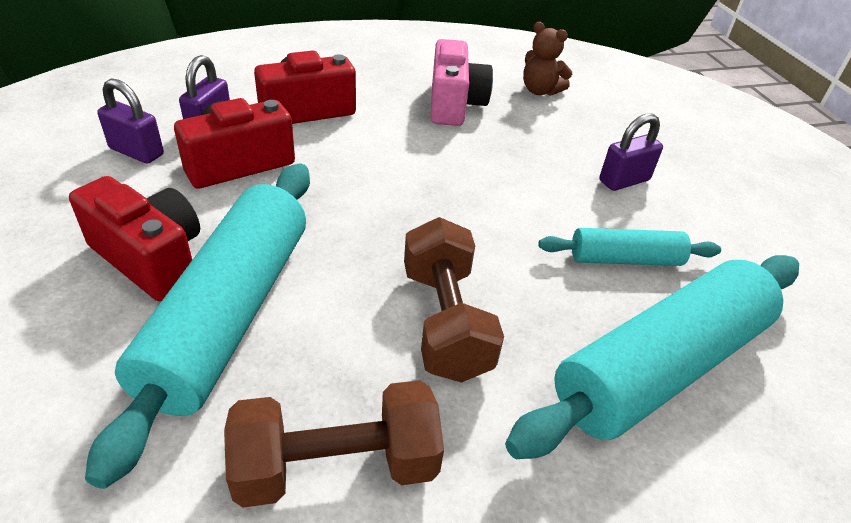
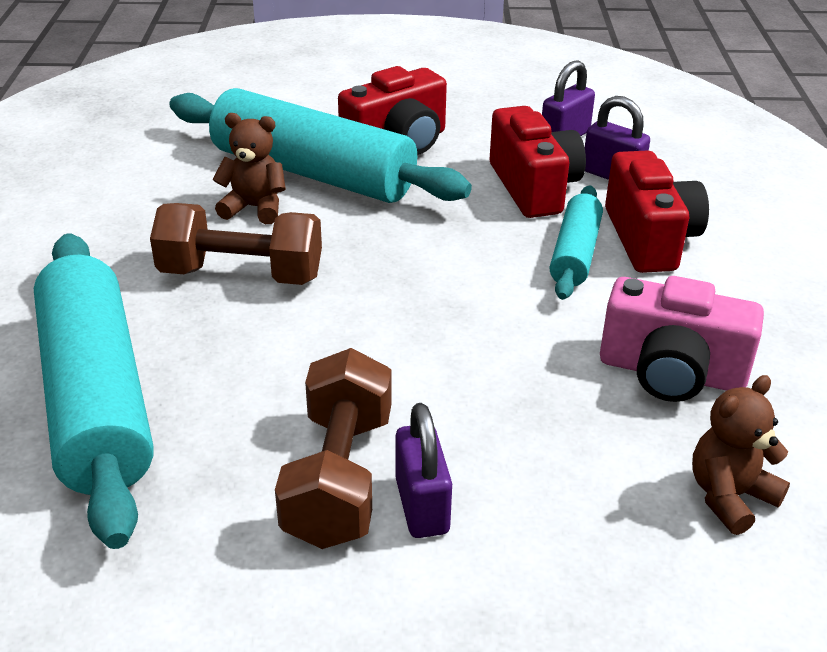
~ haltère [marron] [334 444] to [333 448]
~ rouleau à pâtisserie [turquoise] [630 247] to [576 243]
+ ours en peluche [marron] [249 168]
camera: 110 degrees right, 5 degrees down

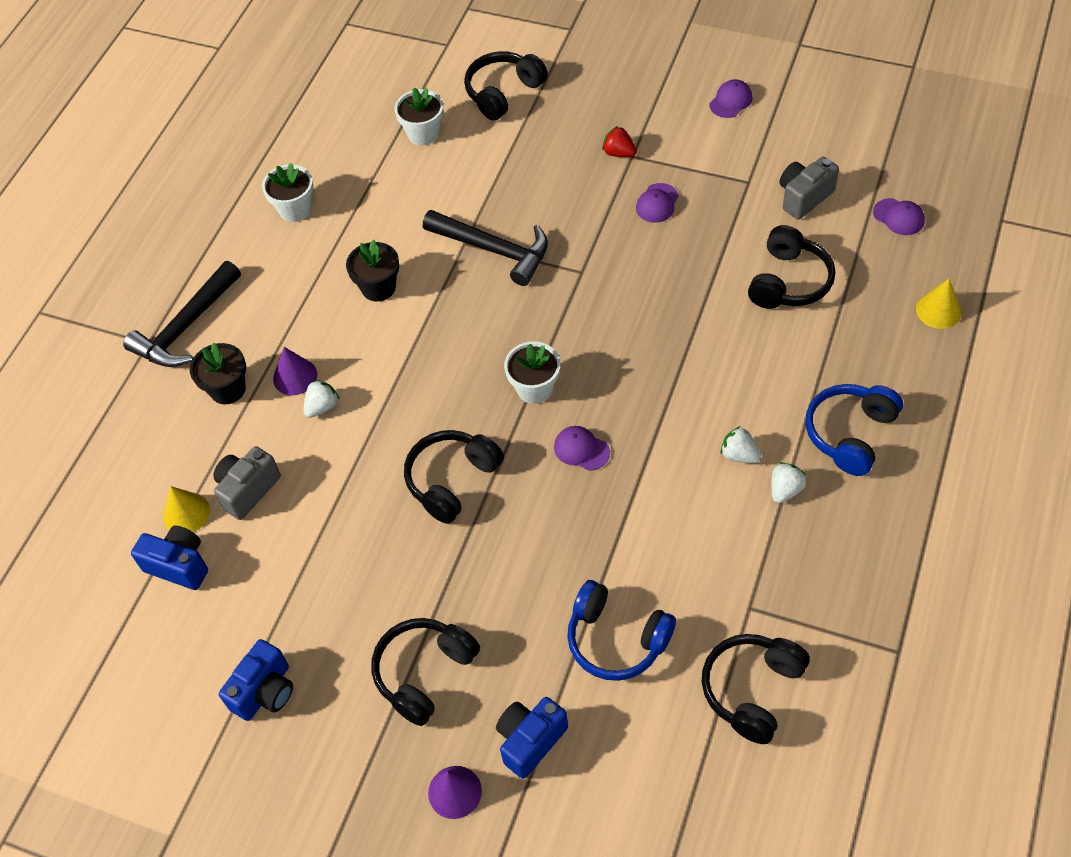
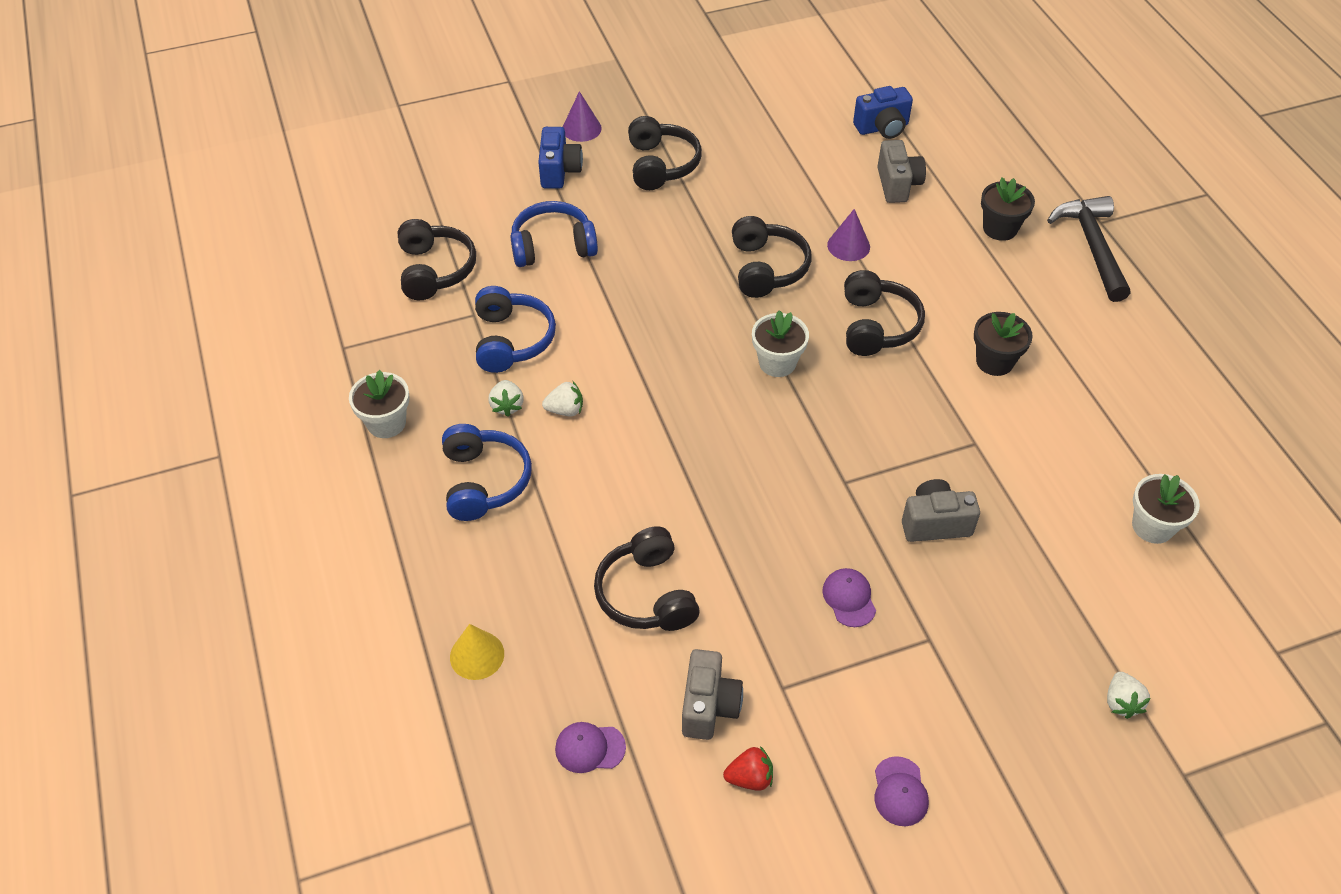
- cône [jaune] [186 509]
- appareil photo [bleu] [256 680]
~ pot de fleurs [blanc] [287 192] to [379 404]
~ cône [violet] [295 371] to [848 235]
~ fraise [blanc] [321 399] to [1129 695]
- marteau [noir] [485 248]
~ casque audio [noir] [506 86] to [884 313]
- casquette [violet] [582 448]
~ fraise [rouge] [619 141] to [748 768]
+ casque audio [bleu] [515 329]
+ appareil photo [gris] [941 510]
camera: 135 degrees right, 5 degrees down

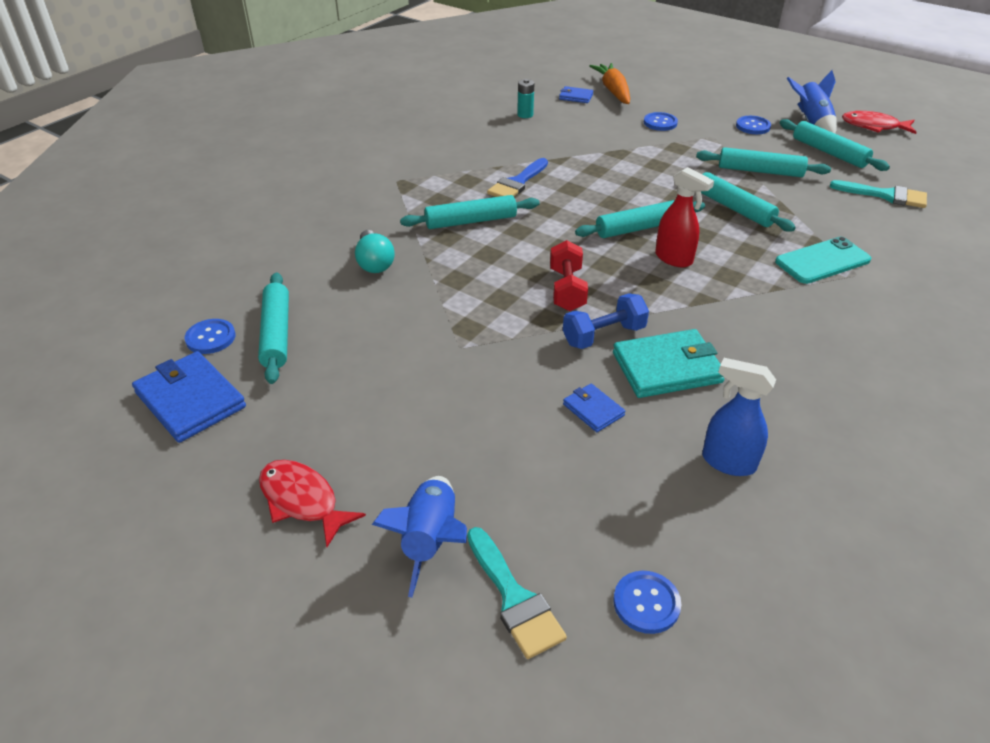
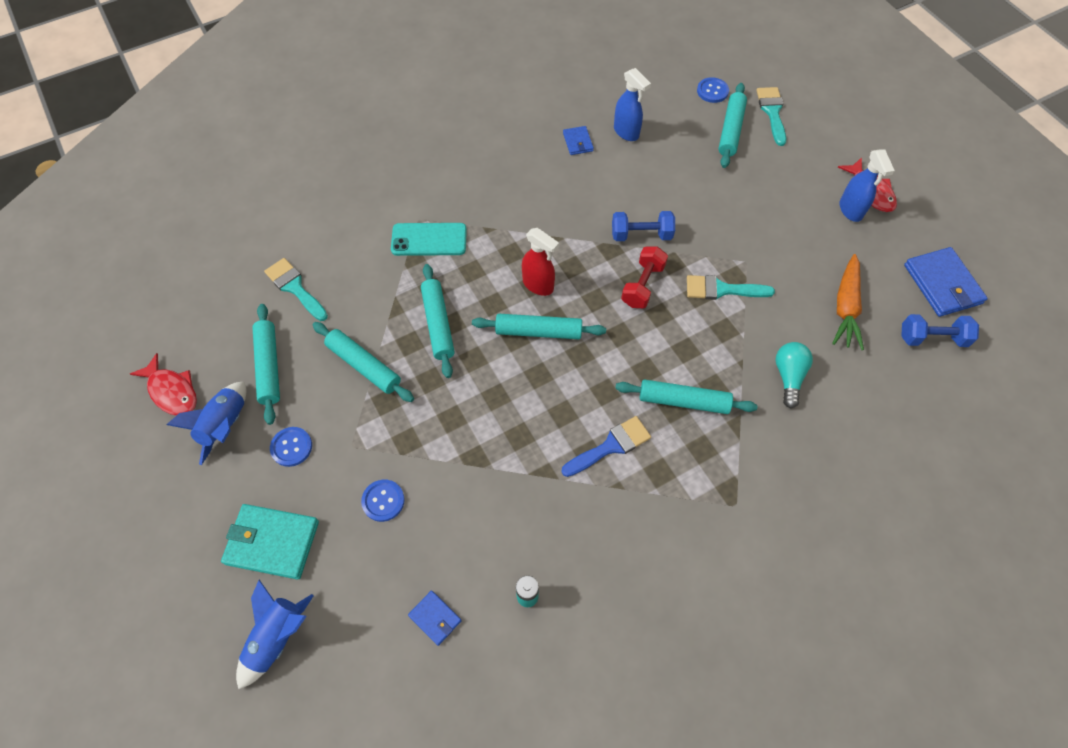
~ bouton [bleu] [210 336] to haltère [bleu] [940 330]
~ rouleau à pâtisserie [turquoise] [273 328] to [732 125]
~ fusée [bleu] [419 537] to [275 634]
~ portefeuille [bleu] [594 408] to [578 140]
~ carotte [orange] [609 83] to [848 302]
~ portefeuille [turquoise] [668 363] to [270 541]
~ vaporisateur [rouge] [684 217] = [540 262] 150 degrees clockwise
+ pinceau [turquoise] [731 287]
+ vaporisateur [bleu] [867 186]
camera: 155 degrees left, 20 degrees up

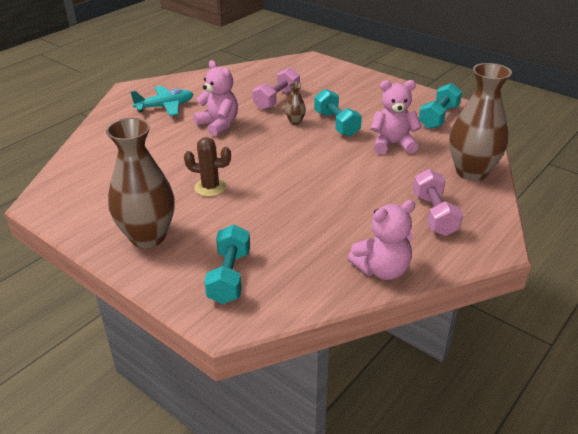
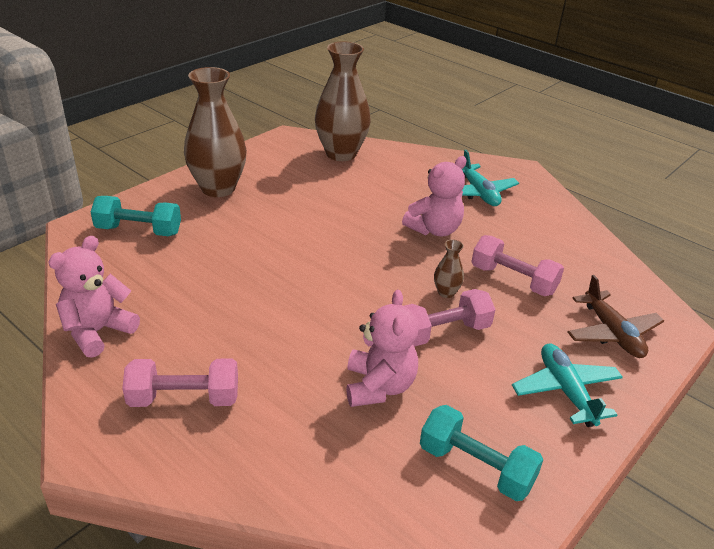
- cactus [marron] [207 167]
~ haltère [turquoise] [338 113] to haltère [rose] [450 318]
~ ours en peluche [rose] [381 240] = [94 297] 60 degrees clockwise
~ vase [marron] [480 122] to [343 101]
+ avion [turquoise] [567 385]
+ avion [marron] [615 316]
camera: 90 degrees right, 0 degrees up

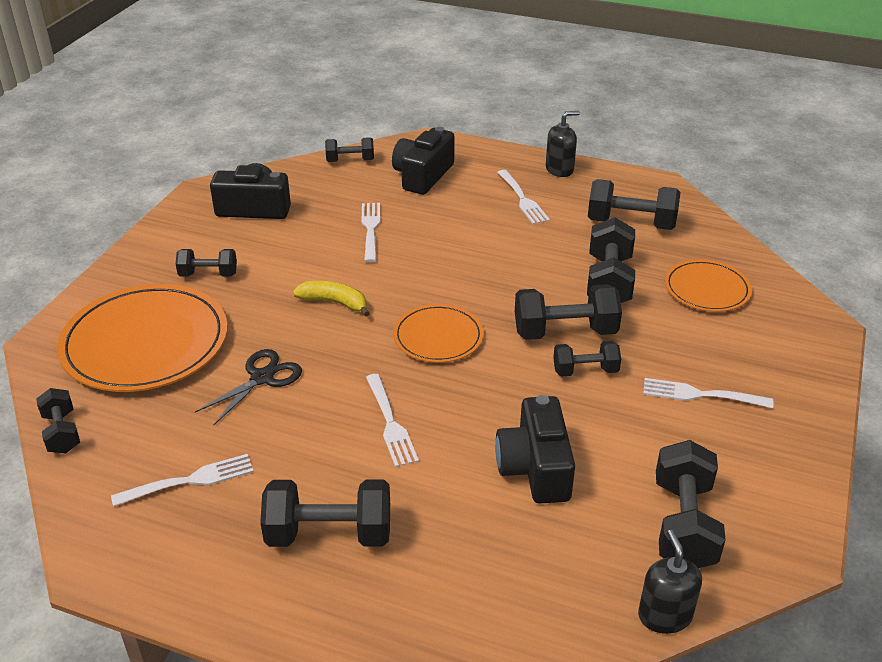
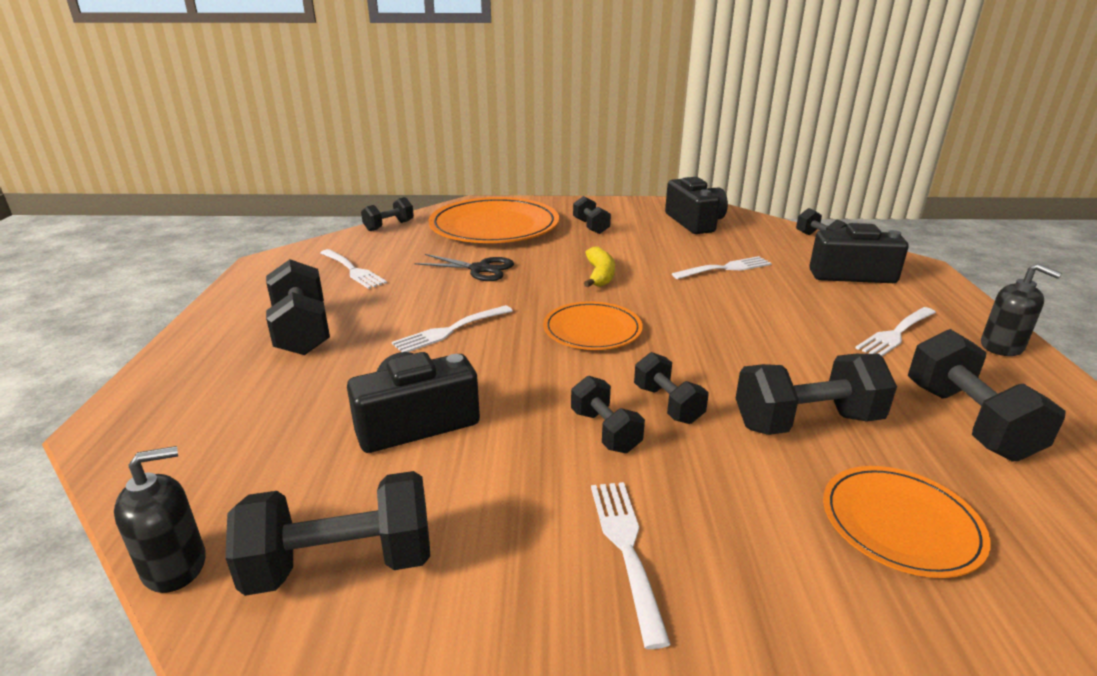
~ haltère [noir] [568 312] = [671 388] x0.60
camera: 70 degrees right, 10 degrees down

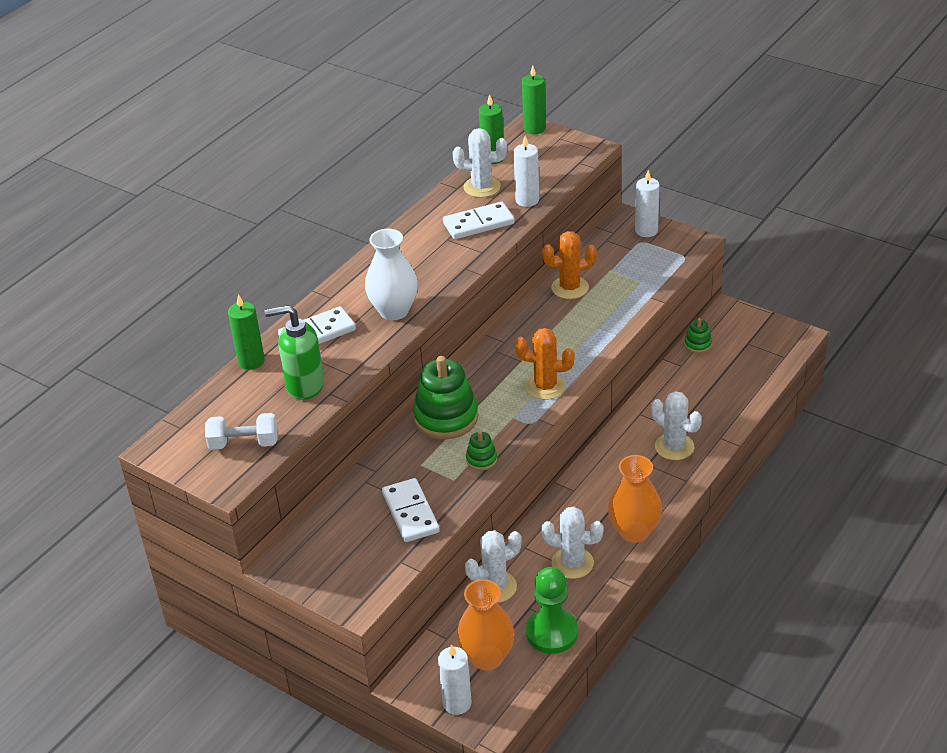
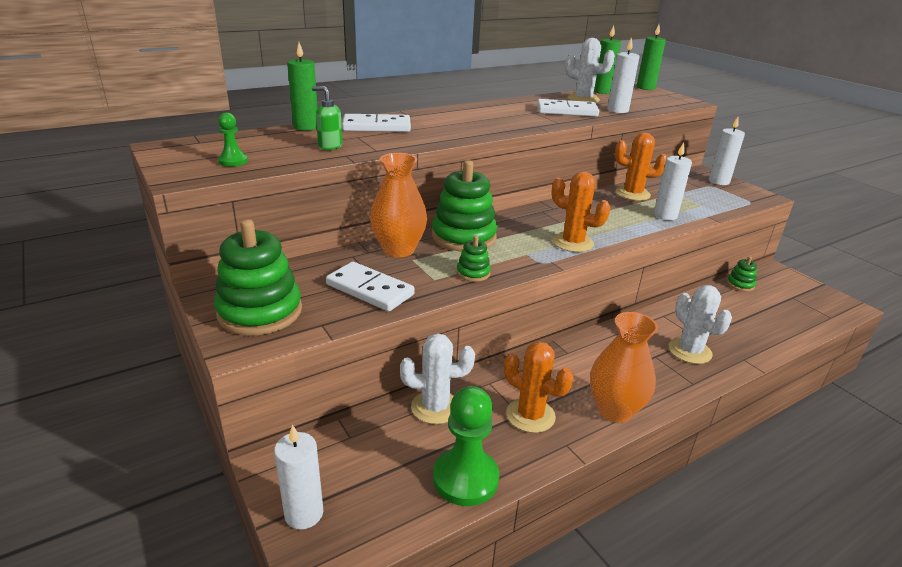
~ haltère [blanc] [241 431] to pion [vert] [233 140]
~ distributeur de savon [vert] [294 352] = [327 118] x0.58
- vase [blanc] [391 274]
~ domino [blanc] [411 510] = [370 286] 60 degrees counterclockwise
~ vase [orange] [485 624] to [398 205]
~ cactus [blanc] [572 543] to cactus [orange] [539 387]
+ jouet à empiler [vert] [258 277]
+ bougie [blanc] [673 181]
camera: 20 degrees right, 10 degrees down

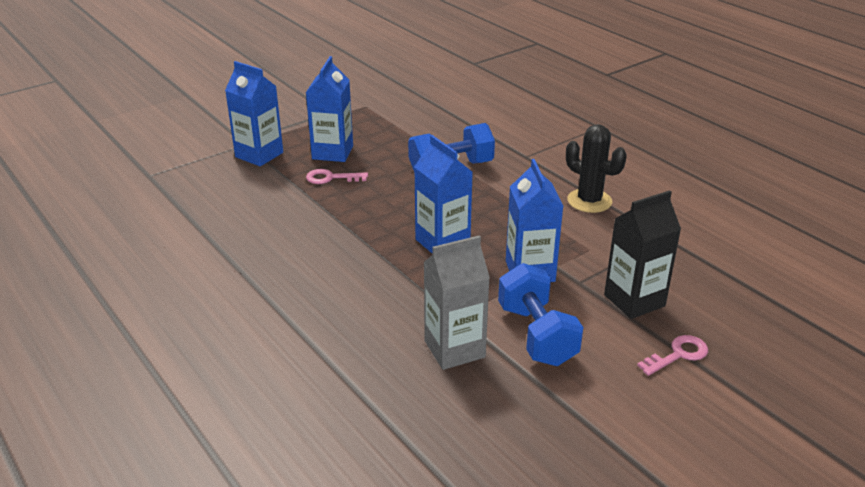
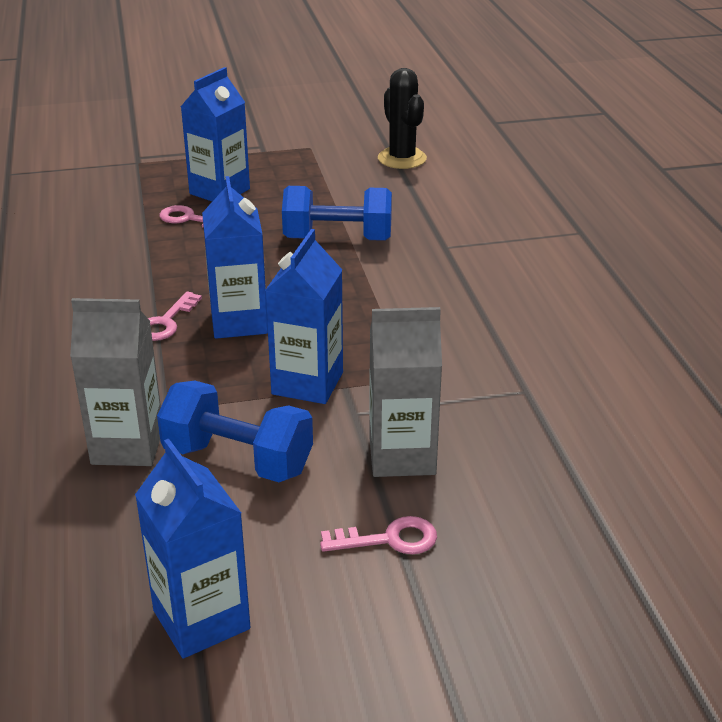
~ brique de lait [bleu] [254 113] to [192 549]
~ haltère [bleu] [541 314] = [235 431] 75 degrees counterclockwise
~ cactus [noir] [596 168] to [402 118]
~ brique de lait [noir] [642 254] to brique de lait [gris] [405 392]
+ clé [rose] [175 316]
camera: 25 degrees right, 0 degrees up

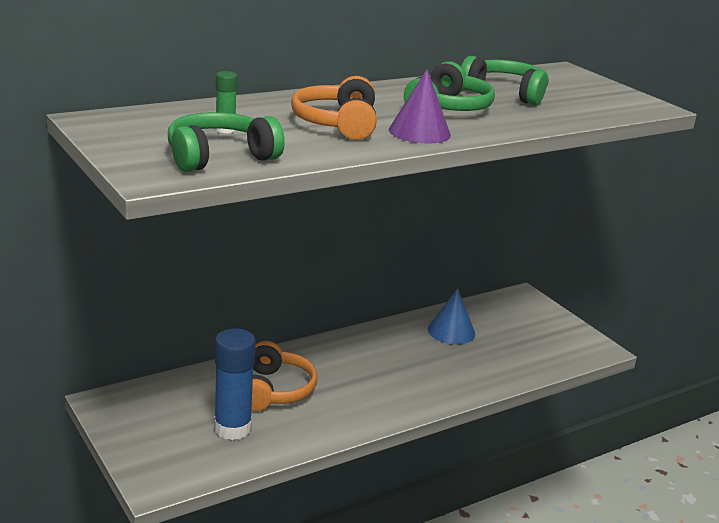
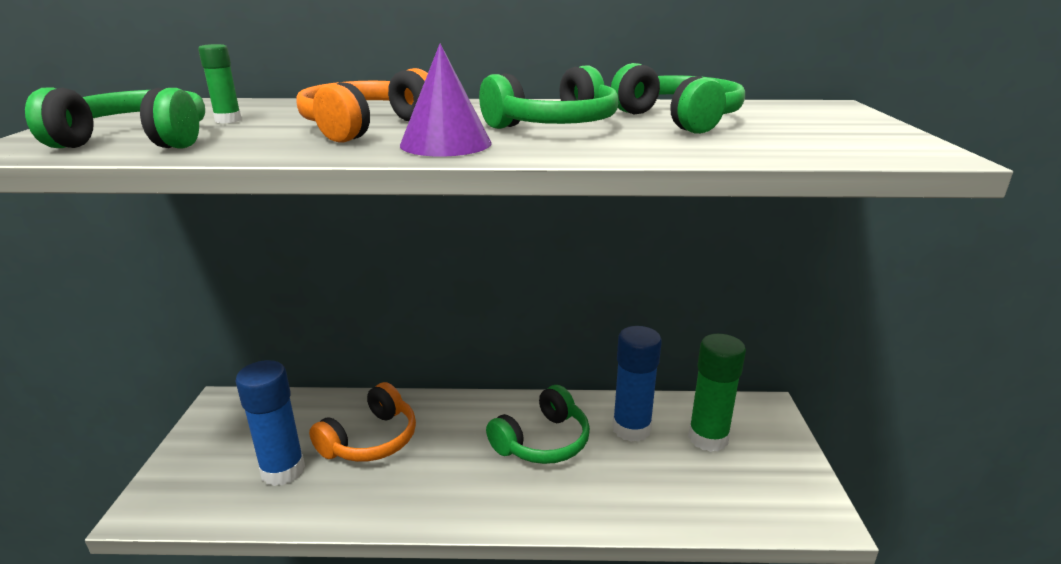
~ cône [bleu] [451 316] to bâton de colle [bleu] [637 384]
+ casque audio [vert] [538 424]
+ bâton de colle [vert] [717 393]
camera: 35 degrees right, 0 degrees up

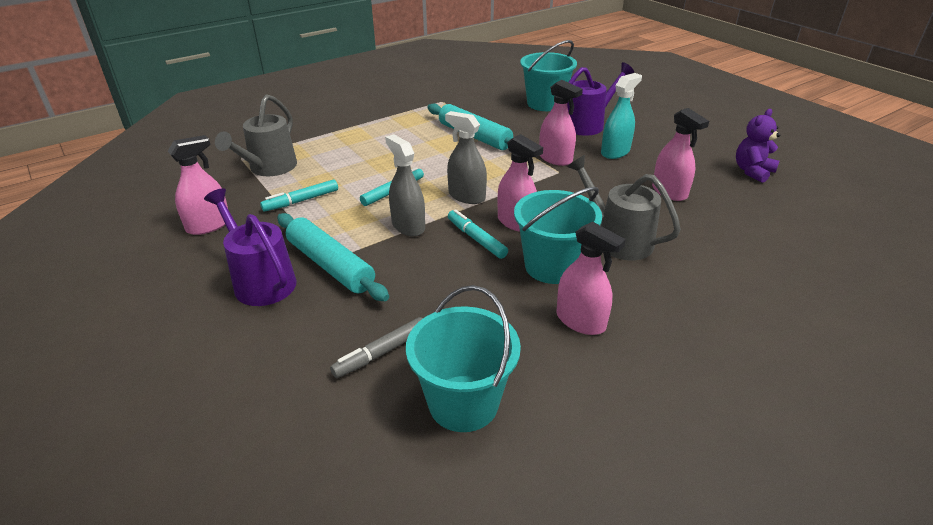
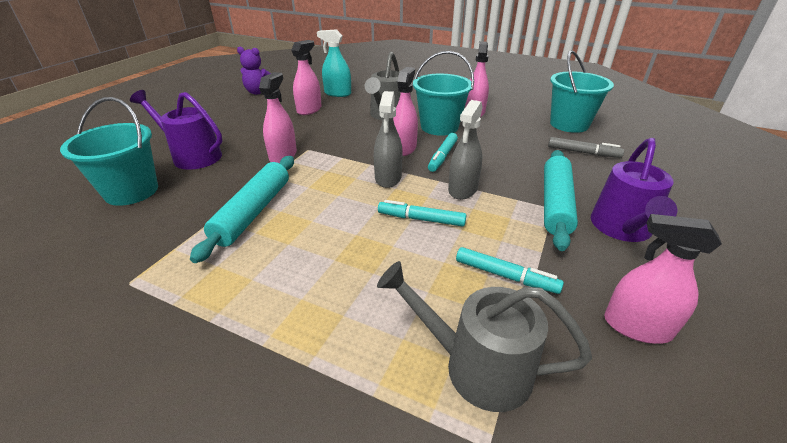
~ arrosoir [gris] [256 135] = [484 336] 150 degrees counterclockwise
~ vaporisateur [turquoise] [621 116] to [334 63]
camera: 120 degrees left, 0 degrees up

